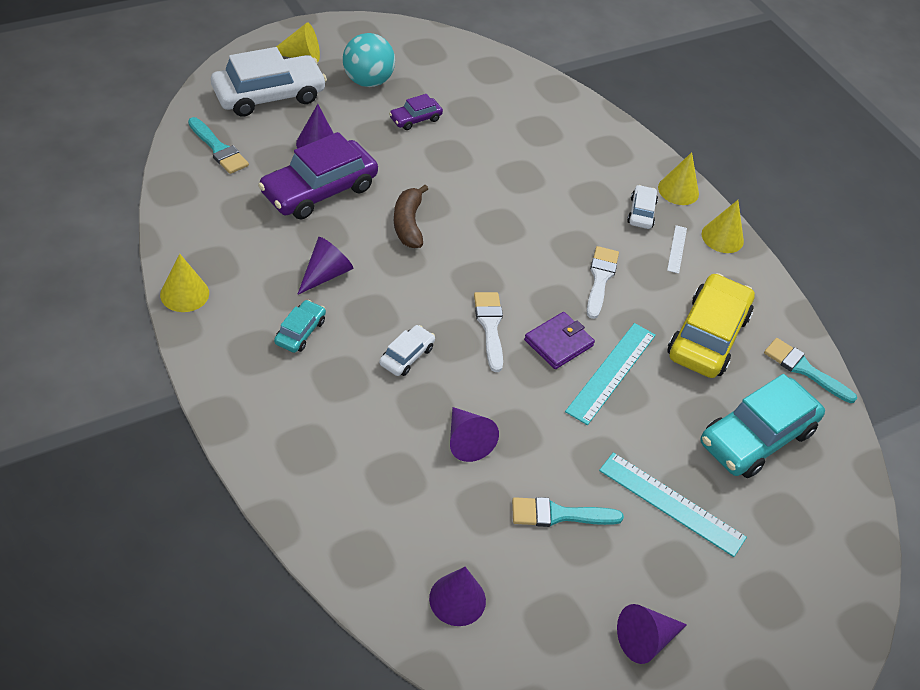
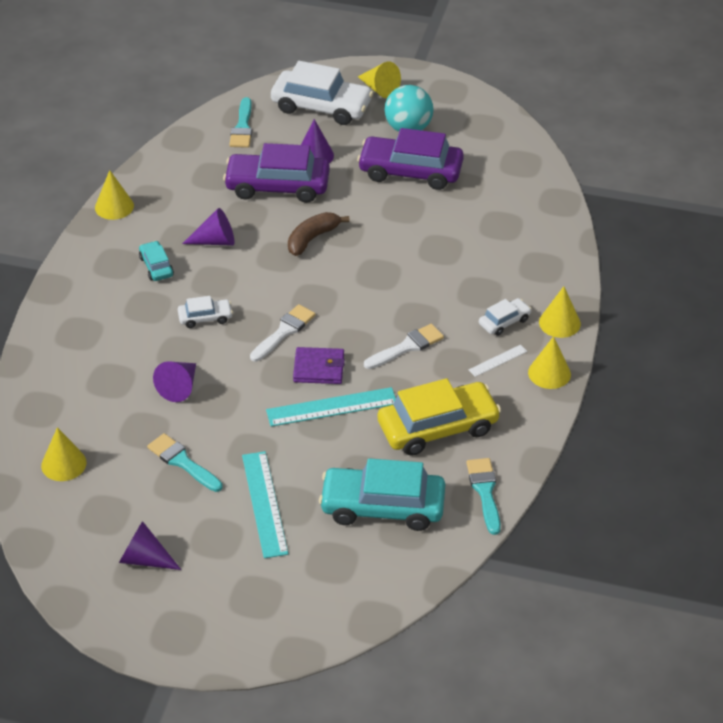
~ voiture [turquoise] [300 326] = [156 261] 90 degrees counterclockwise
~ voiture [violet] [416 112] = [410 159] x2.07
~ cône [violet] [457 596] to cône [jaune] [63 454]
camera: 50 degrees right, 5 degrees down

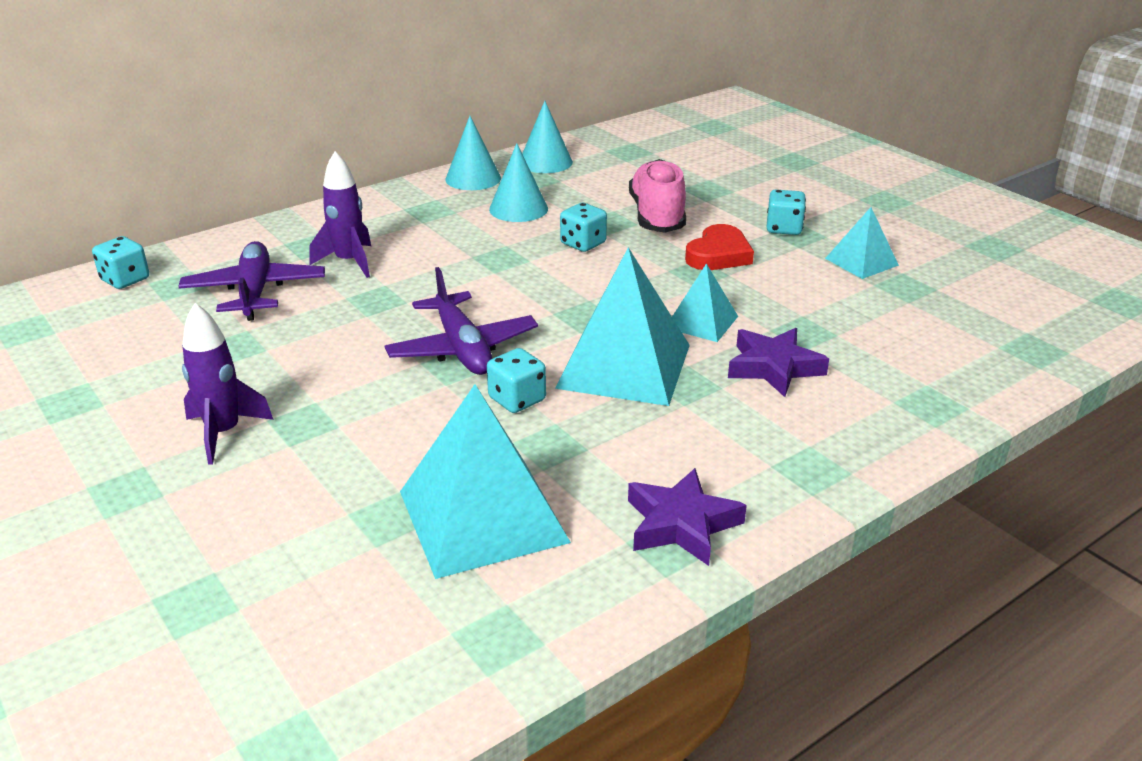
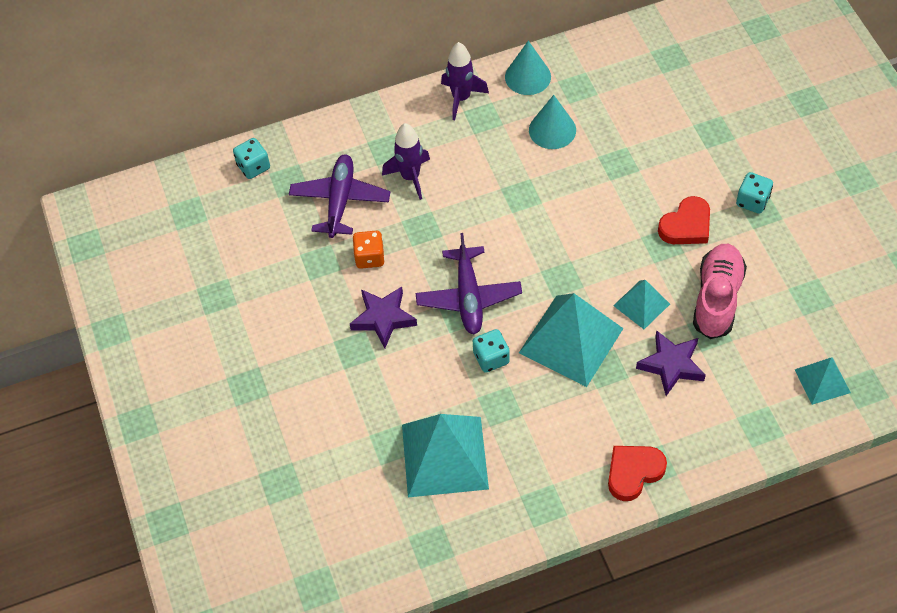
~ fusée [violet] [228 384] to [465 81]
- cône [turquoise] [547 137]
- dé [turquoise] [583 227]
~ étoile [violet] [687 517] to [383 317]
~ chaussure [rose] [657 196] to [720 291]
~ pyramide [turquoise] [862 243] to [823 381]
+ dé [orange] [369 249]
+ cœur [rouge] [637 473]
camera: 20 degrees right, 25 degrees up

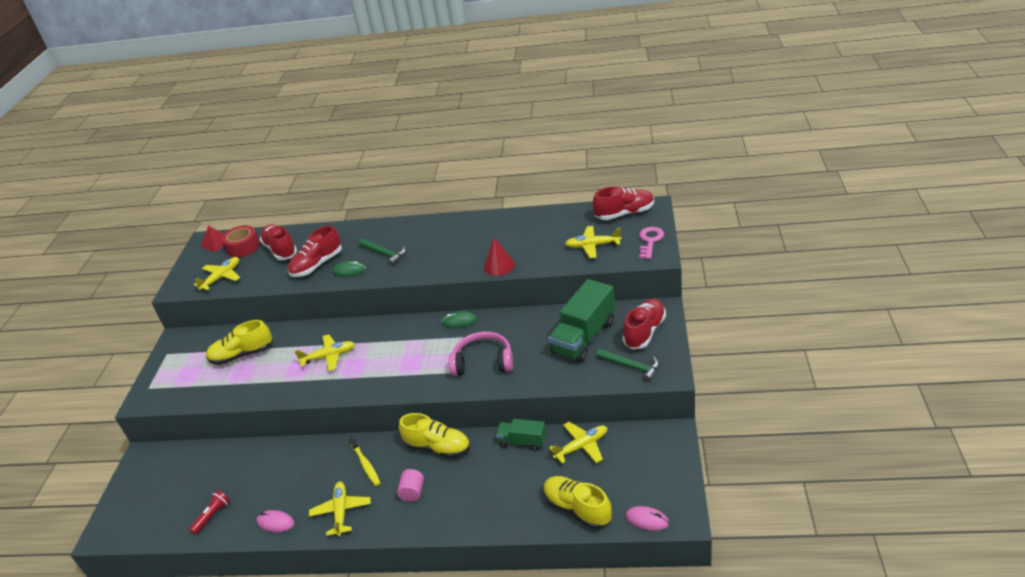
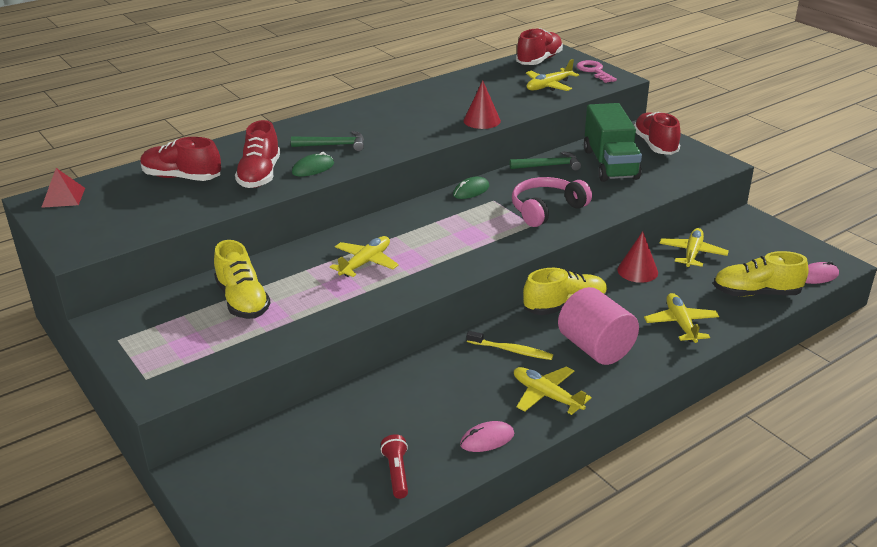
~ avion [jaune] [217 273] to [681 318]
~ chaussure [jaune] [239 342] = [242 279] 60 degrees counterclockwise
- ruban adhésif [rouge] [241 241]
~ cylindre [rose] [410 485] = [598 326] x1.99
~ camion [vert] [521 435] to cône [rouge] [637 257]
~ marteau [vert] [627 365] to [545 161]
camera: 45 degrees left, 5 degrees down

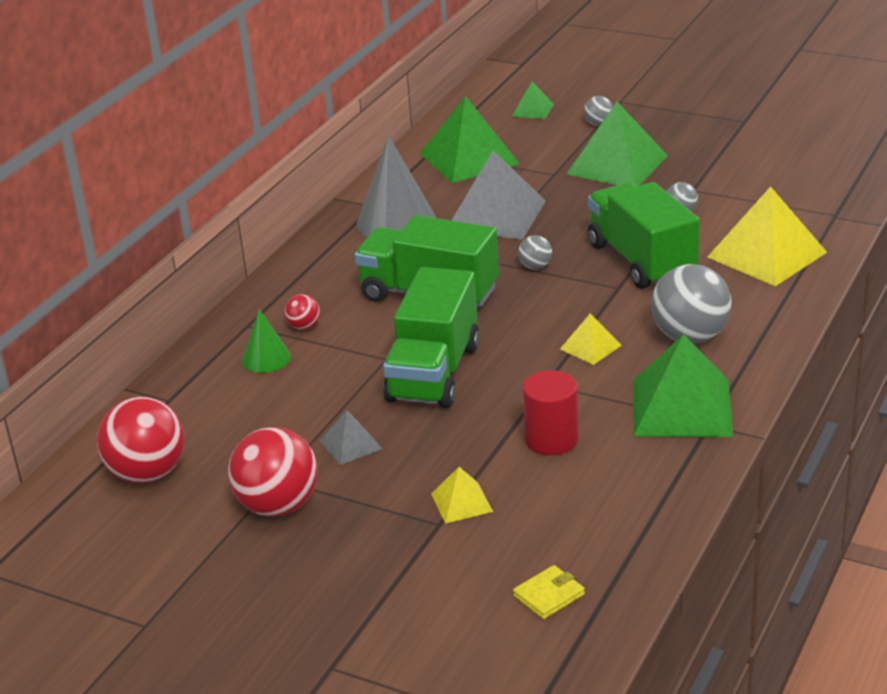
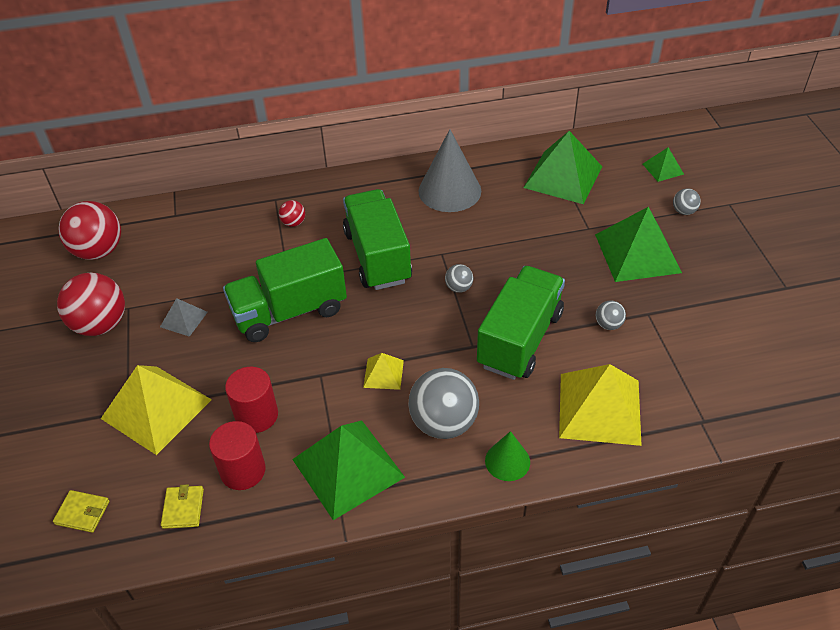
~ cône [vert] [266 341] to [507 456]
~ pyramide [jaune] [462 495] = [156 410] x2.06
- pyramide [gris] [498 195]
+ portefeuille [jaune] [182 506]
+ cylindre [rouge] [237 455]
camera: 50 degrees right, 15 degrees up

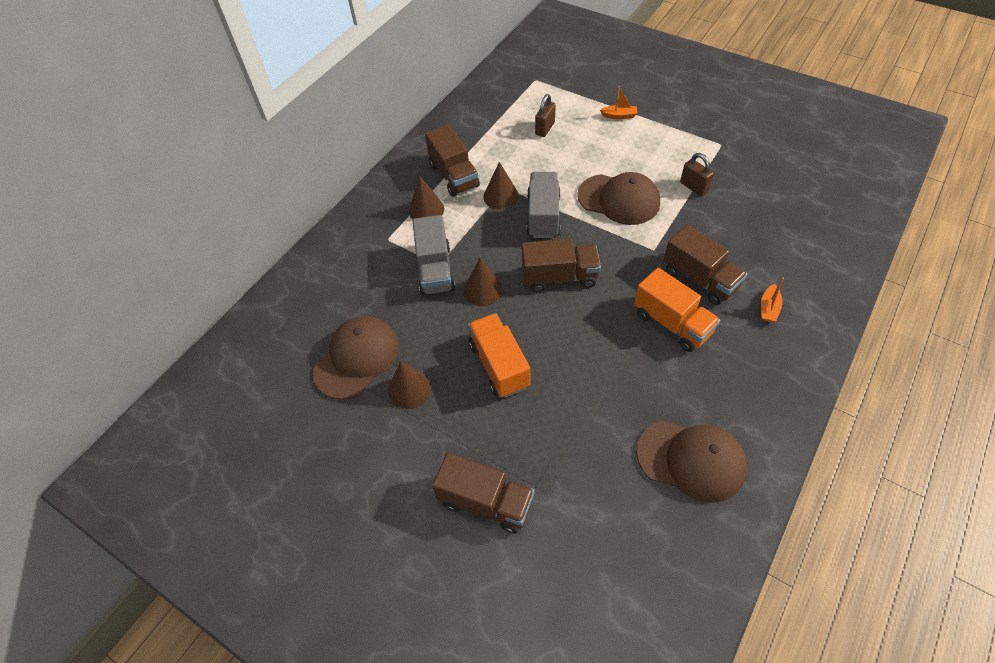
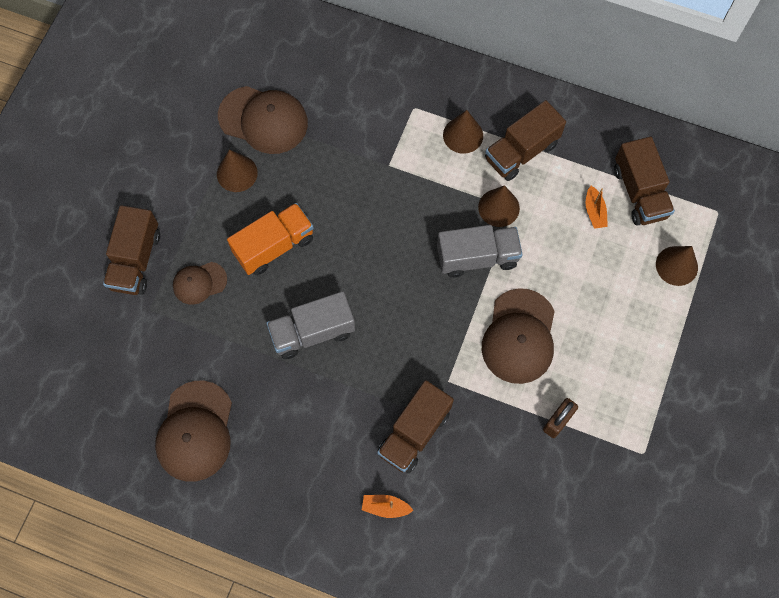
~ camion [gris] [434 255] to [311 325]
~ cône [marron] [483 282] to [677 266]
~ camion [marron] [561 265] to [644 181]
- cadenas [marron] [545 115]
~ bateau [orange] [618 102] to [597 207]
- camion [orange] [677 310]
+ casquette [marron] [200 283]
camera: 75 degrees right, 15 degrees up

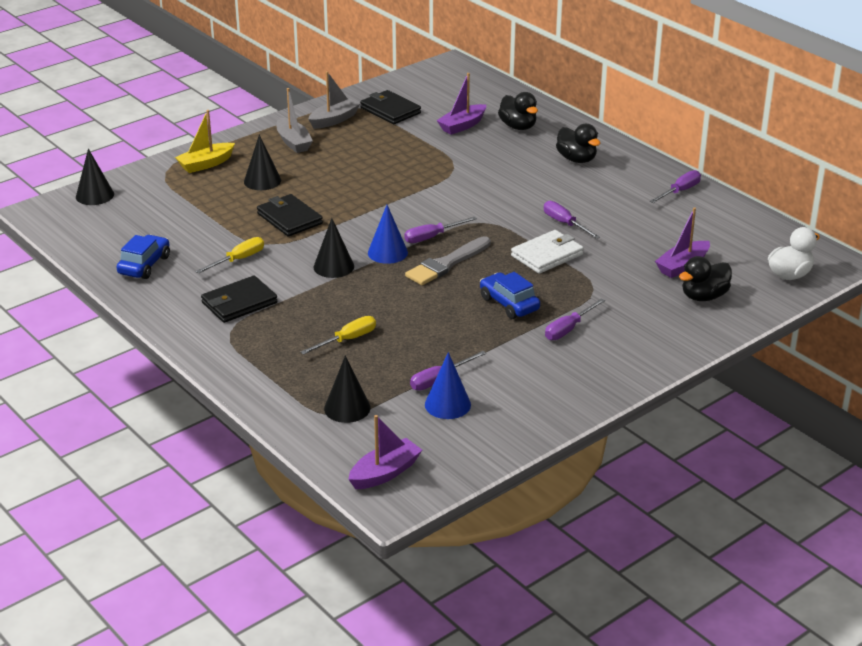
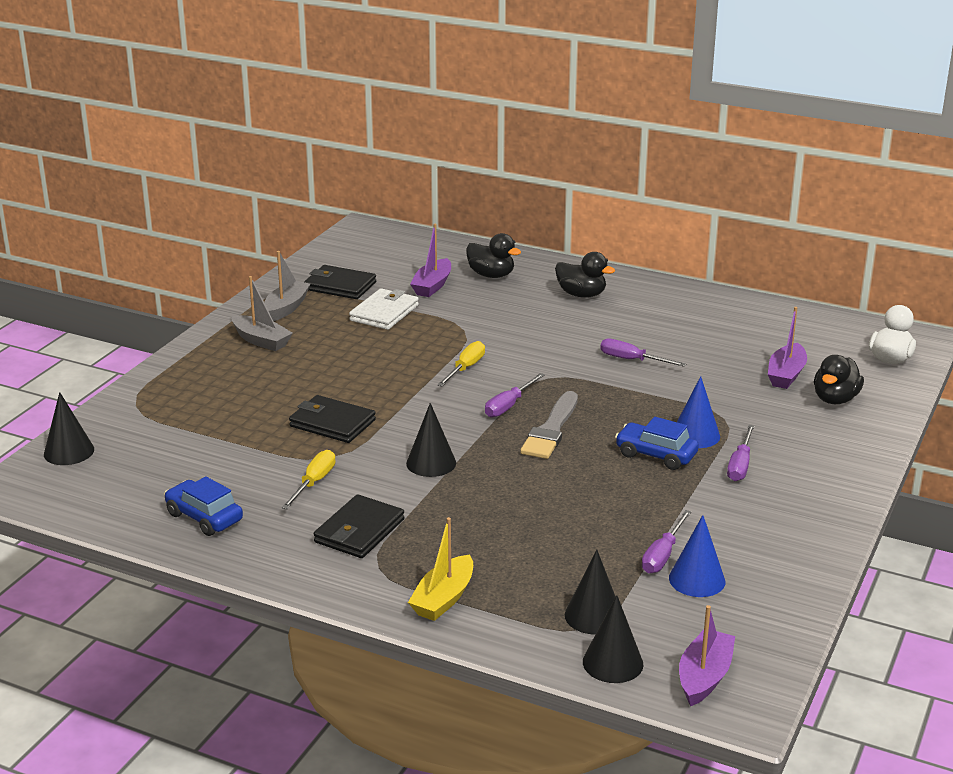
~ voiture [bleu] [143 257] = [203 506] 45 degrees counterclockwise
~ bateau [jaune] [205 141] to [440 569]
~ cône [noir] [262 162] to [613 639]
~ tournevis [jaune] [338 335] to [461 364]
~ cône [bleu] [388 234] to [698 412]
~ portefeuille [blanc] [547 252] to [384 309]
- tournevis [violet] [675 186]
camera: 25 degrees left, 5 degrees down

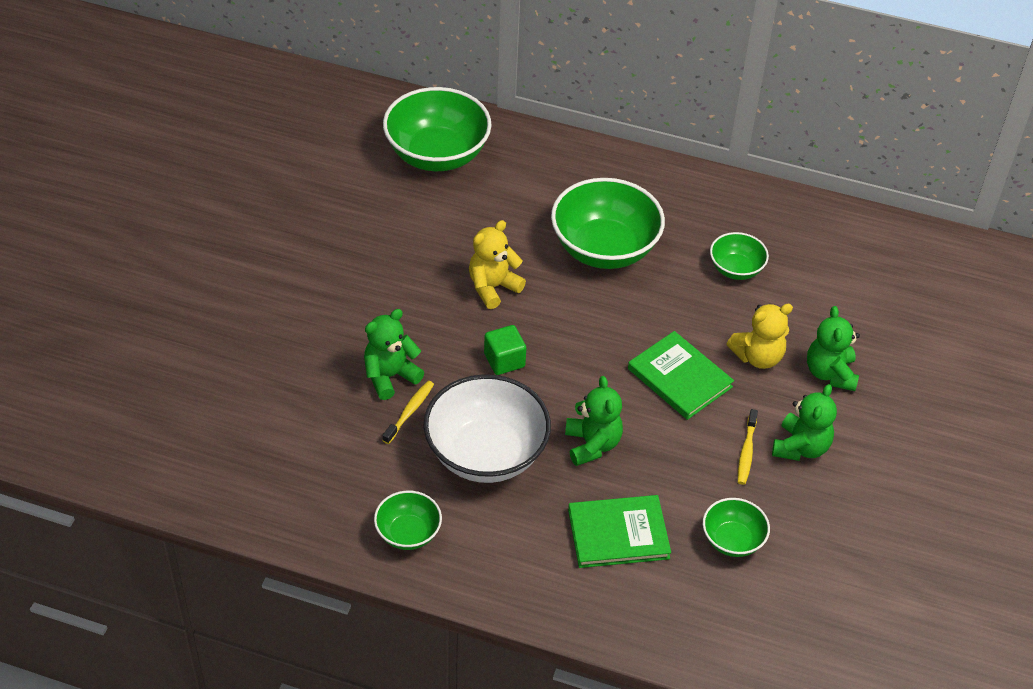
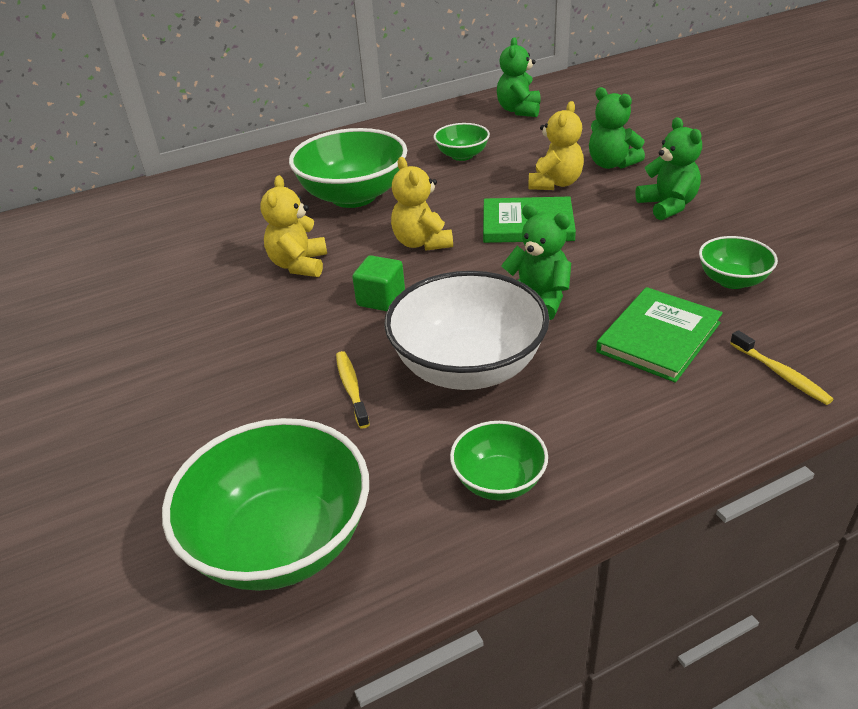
~ ours en peluche [vert] [394 354] to [519 77]
~ bol [vert] [437 129] to [265 504]
~ brosse à dents [jaune] [748 447] to [782 367]
+ ours en peluche [jaune] [422 204]
camera: 40 degrees left, 10 degrees down

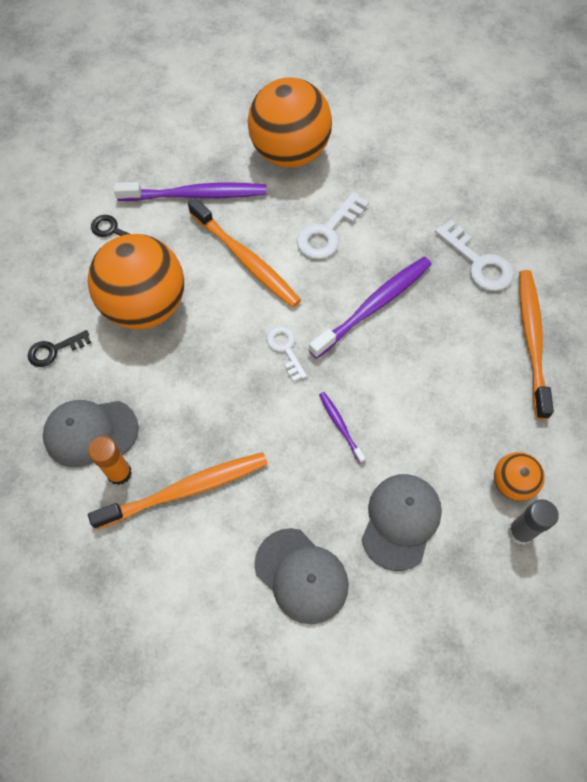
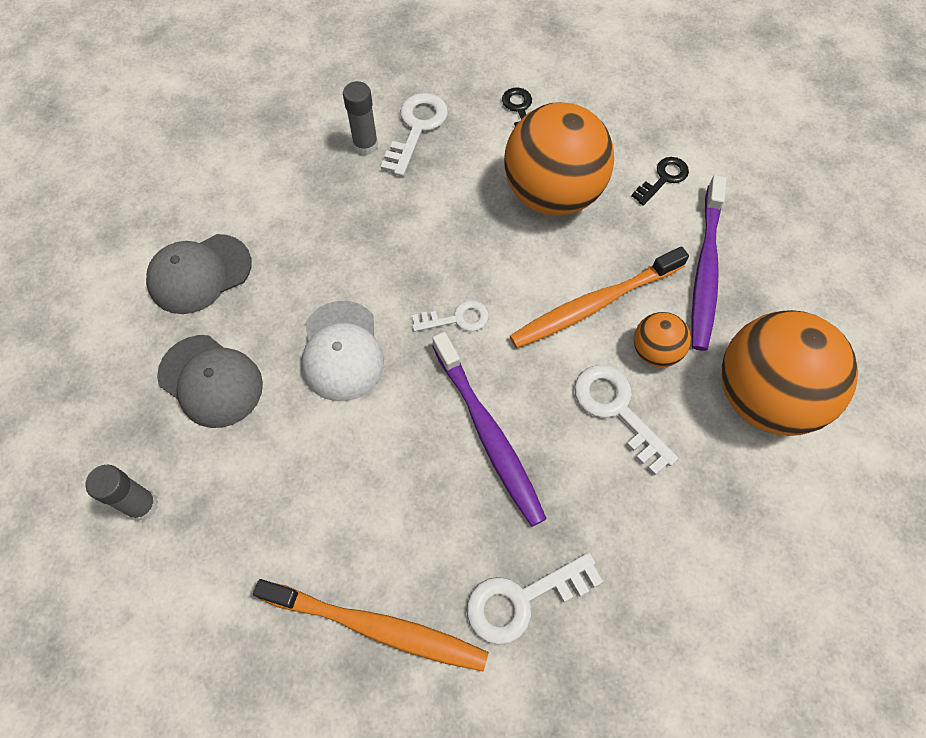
~ casquette [gris] [90 433] to clé [blanc] [414 135]
~ bâton de colle [orange] [110 460] to bâton de colle [gris] [360 118]
- brosse à dents [orange] [178 490]
~ brosse à dents [violet] [342 428] to casquette [blanc] [342 351]
~ balle [orange] [519 476] to [662 339]
camera: 105 degrees right, 0 degrees up

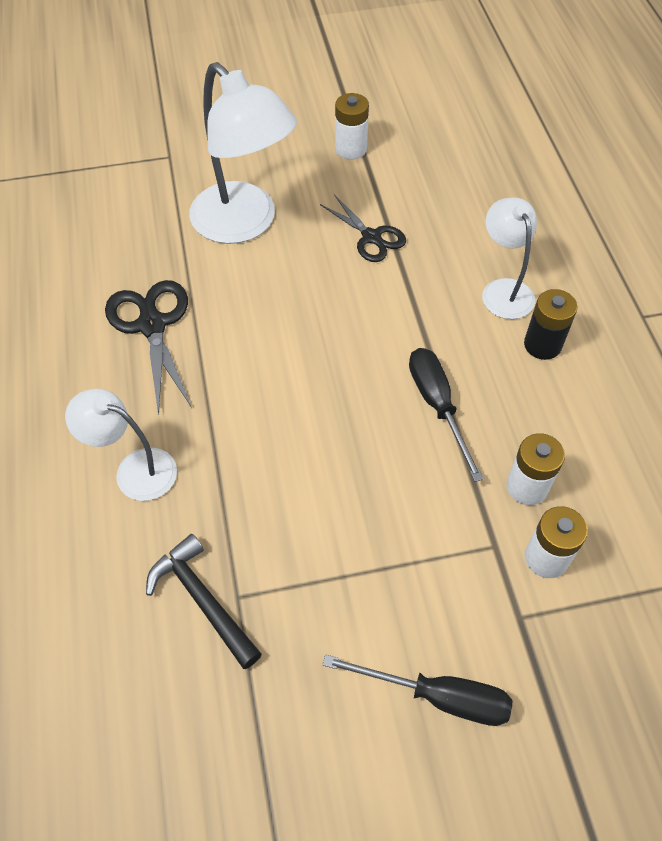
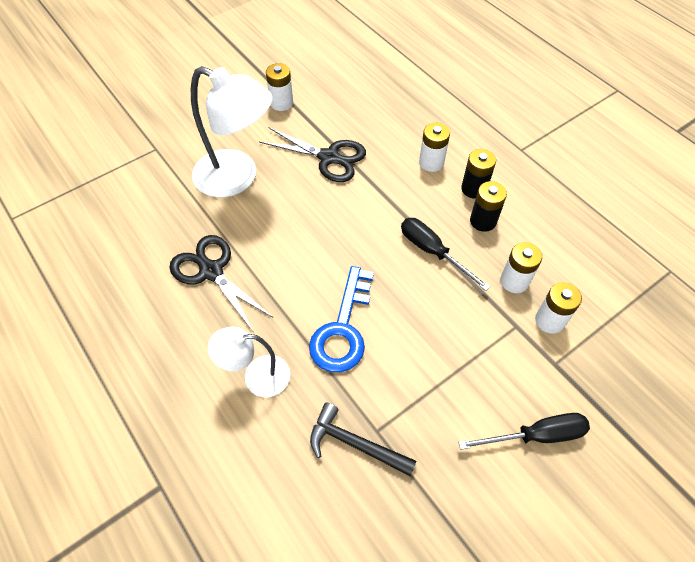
~ ciseaux [noir] [363 228] = [312 154] x1.50
~ lampe [blanc] [509 258] to pile [blanc] [434 147]
+ clé [bleu] [341 319]
+ pile [noir] [488 206]
camera: 25 degrees left, 0 degrees up

